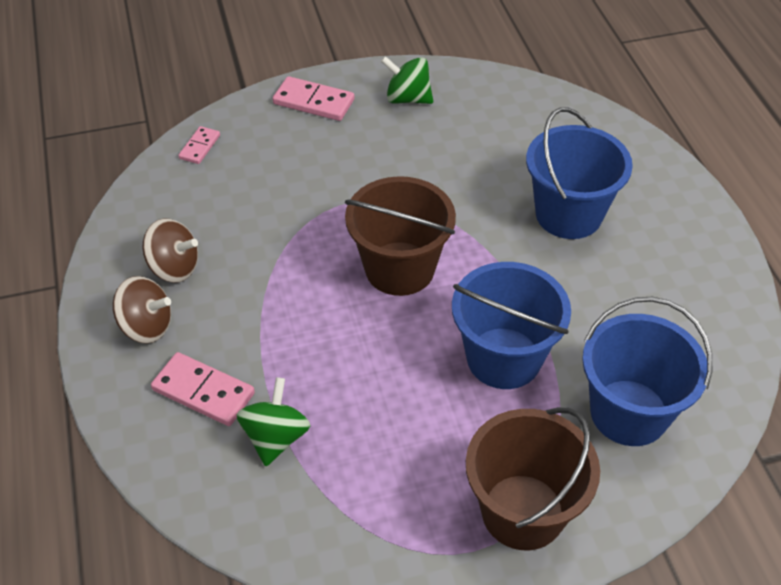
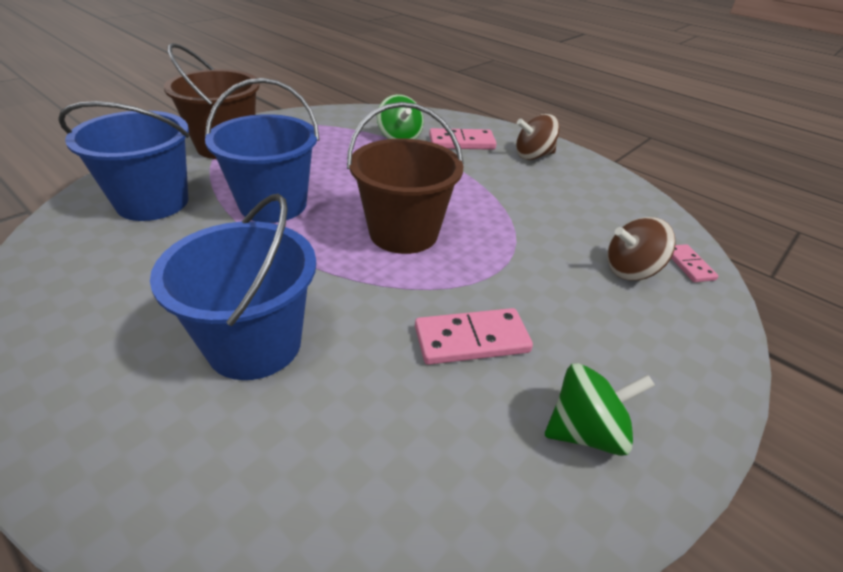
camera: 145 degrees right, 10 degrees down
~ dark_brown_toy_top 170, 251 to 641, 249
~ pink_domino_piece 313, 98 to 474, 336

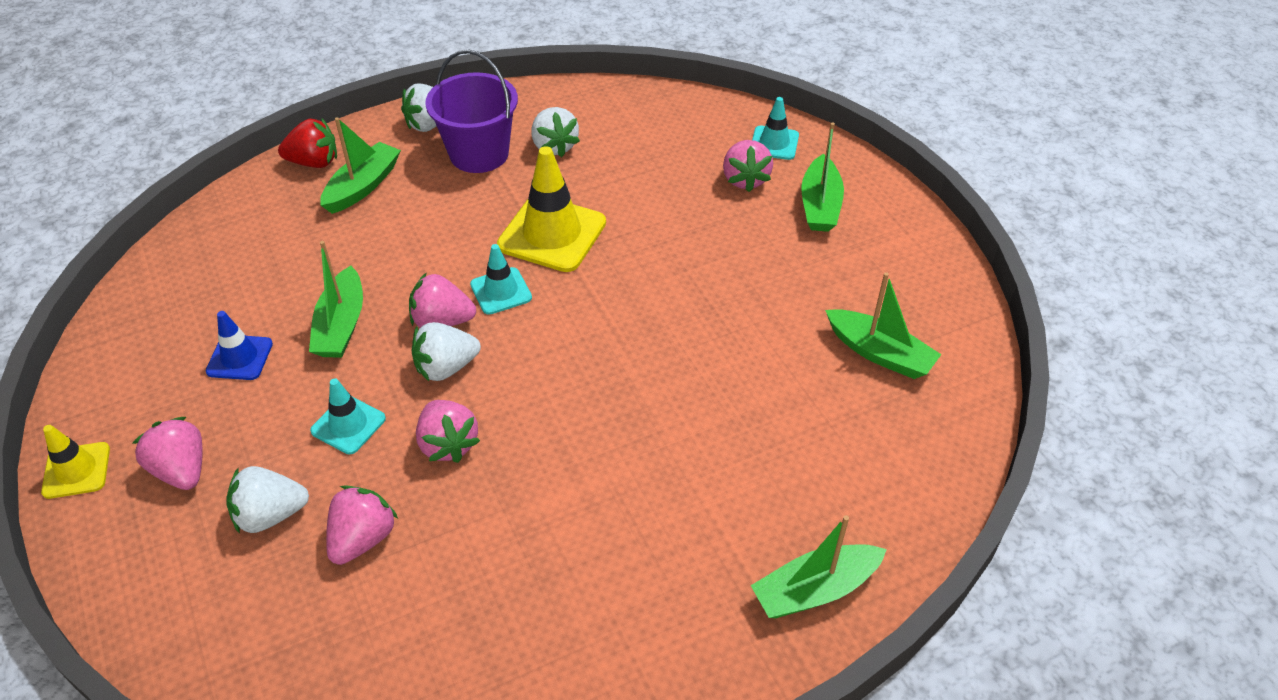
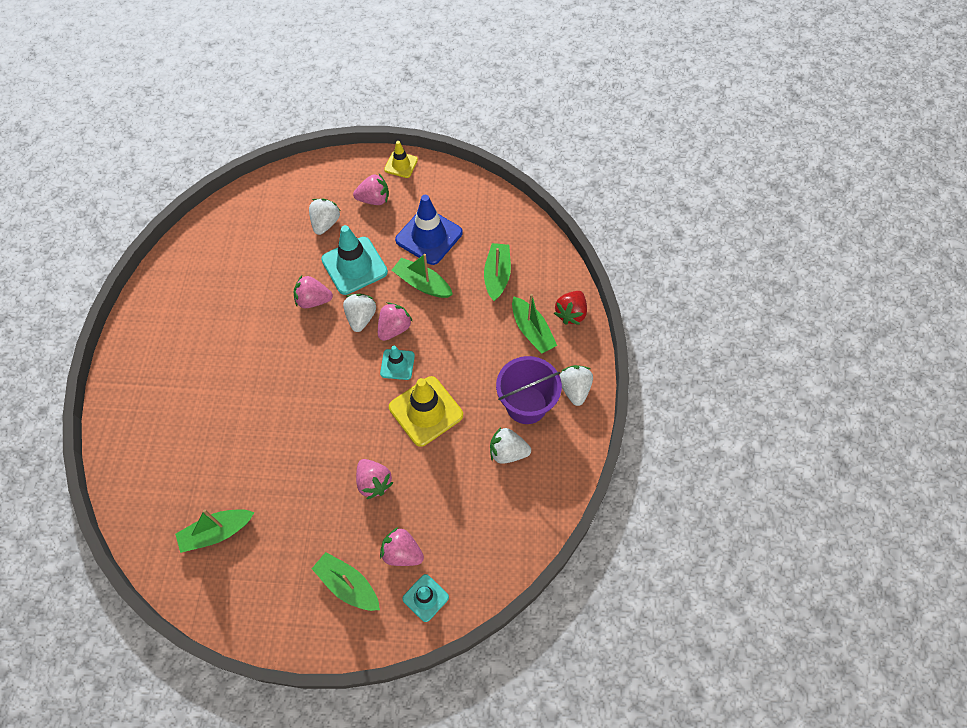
camera: 120 degrees right, 15 degrees up
~ pink_berry 362, 525 to 375, 479
~ green_sailboat 818, 566 to 497, 272
~ cobalt_road_cone 239, 345 = 429, 230 x1.80
~ aqua_road_cone 348, 416 = 354, 260 x1.80

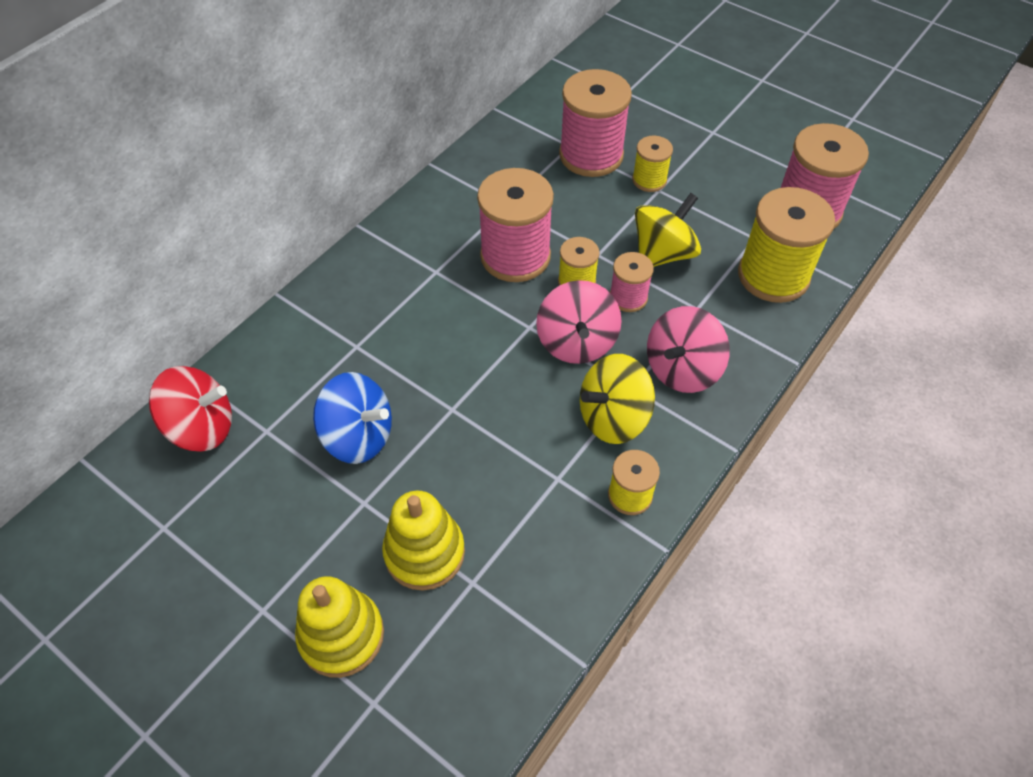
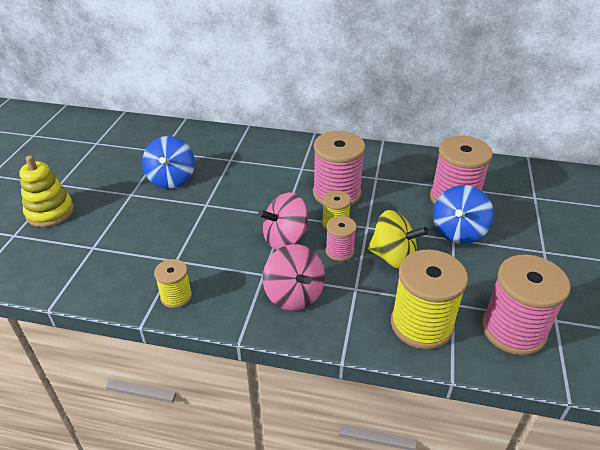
camera: 65 degrees right, 15 degrees down
- scarlet_toy_top 190, 409
- bright_yellow_stacking_rings 423, 540
- bright_yellow_toy_top 617, 399
~ bright_yellow_reel_of_thread 652, 164 to cobalt_toy_top 463, 214
~ pink_toy_top 688, 349 = 294, 277 135 degrees counterclockwise

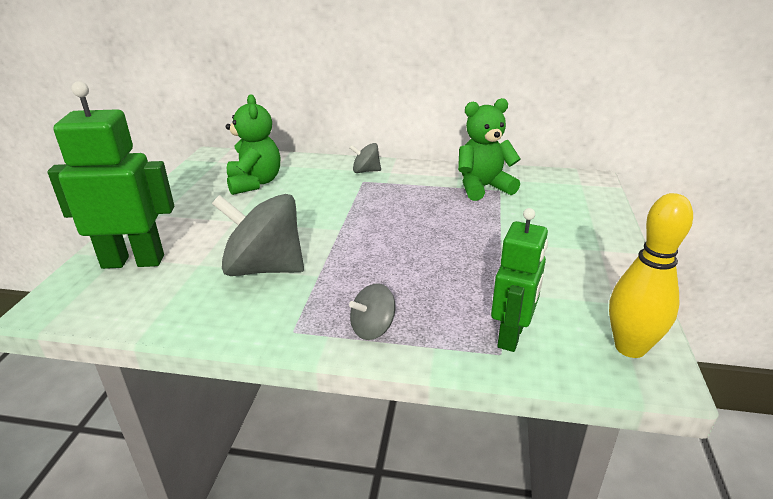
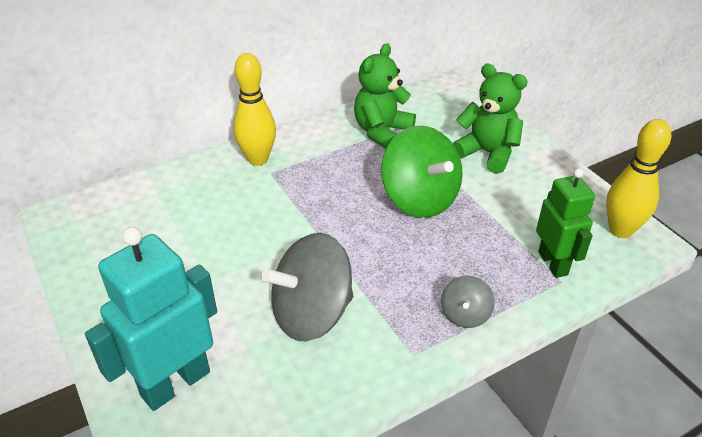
camera: 40 degrees left, 10 degrees up
+ green_toy_top 422, 172
~ green_teddy 253, 144 to 490, 119
~ ash-grey_toy_top 365, 158 to bright_yellow_tenpin 254, 109
~ green_robot_figure 110, 175 to aqua_robot_figure 151, 319

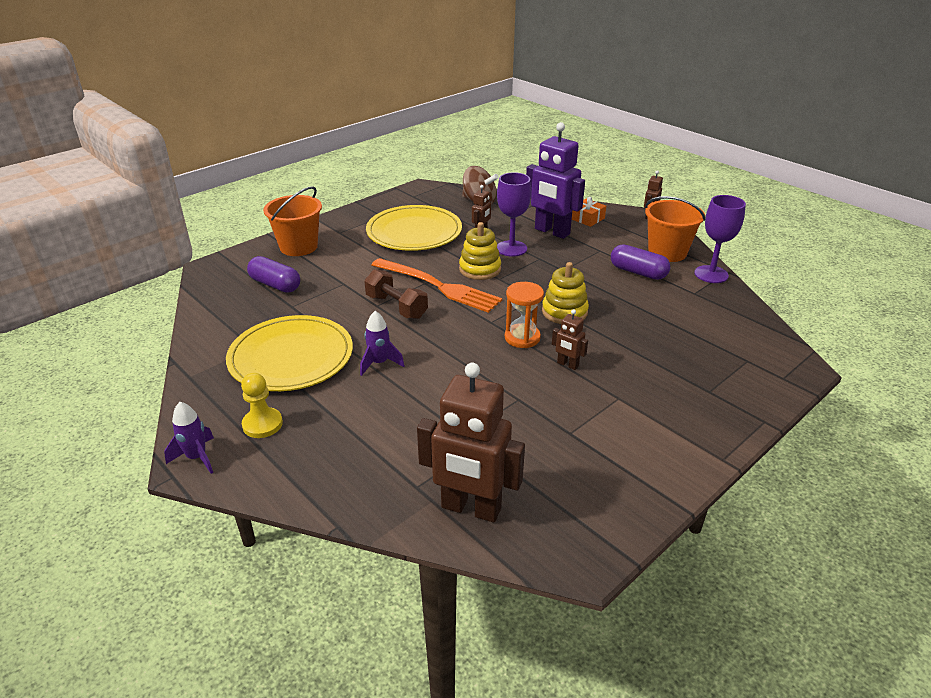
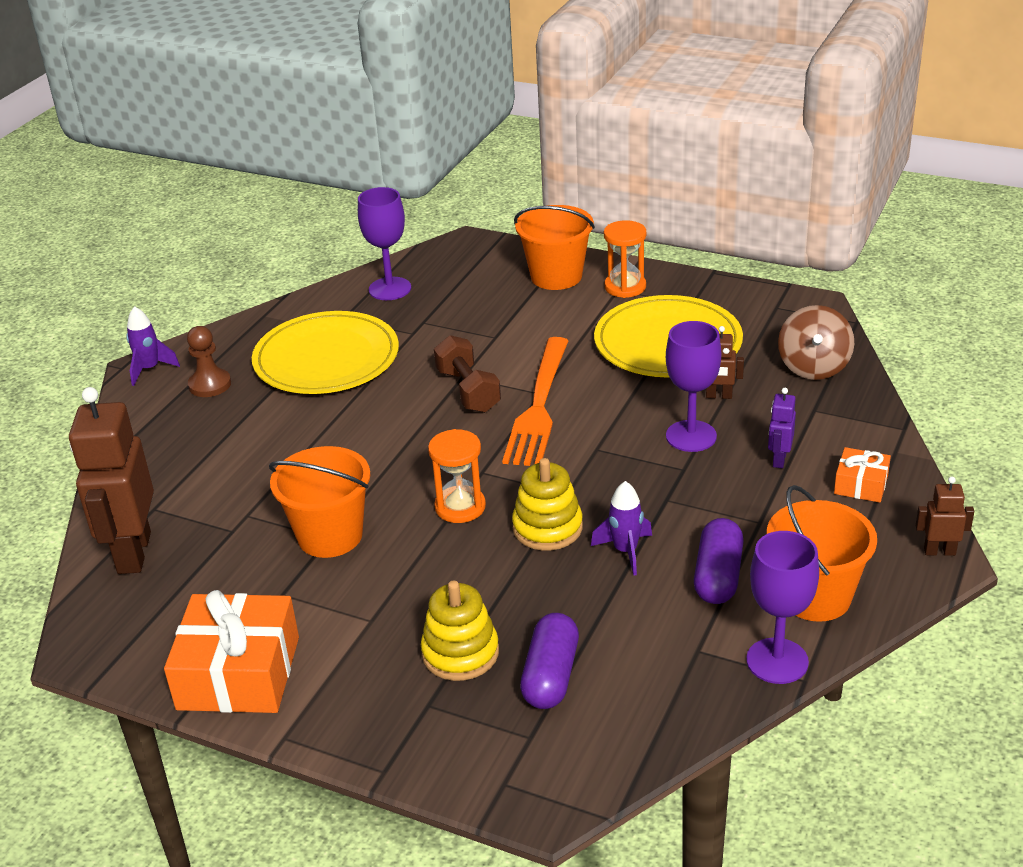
camera: 70 degrees right, 0 degrees up
- dark_brown_robot_figure 570, 339
+ orange-coloured_gift 231, 651
+ orange-coloured_bucket 319, 502
+ violet_goblet 384, 243
+ orange-coloured_sandglass 625, 259
~ violet_pill 273, 274 to 549, 661
~ violet_rocket 382, 343 to 621, 528
~ bright_yellow_stacking_rings 480, 251 to 460, 631
~ bright_yellow_pawn 262, 405 to dark_brown_pawn 209, 361
~ dark_brown_hand_weight 396, 294 = 467, 374 45 degrees counterclockwise
~ violet_robot_figure 555, 180 = 782, 428 x0.46

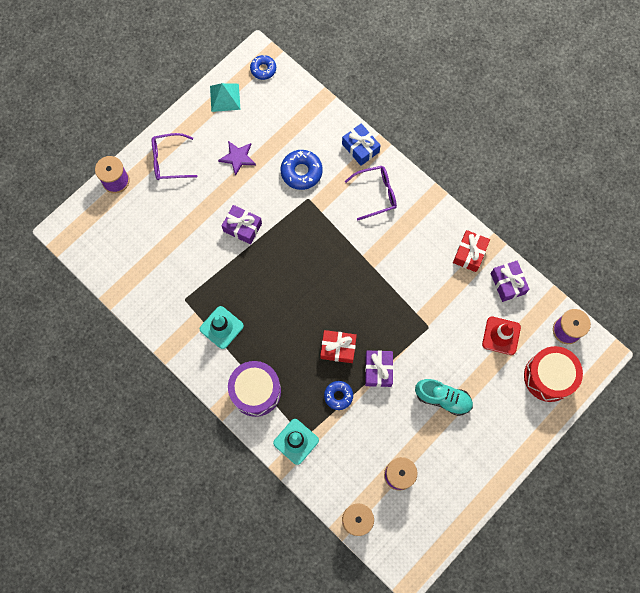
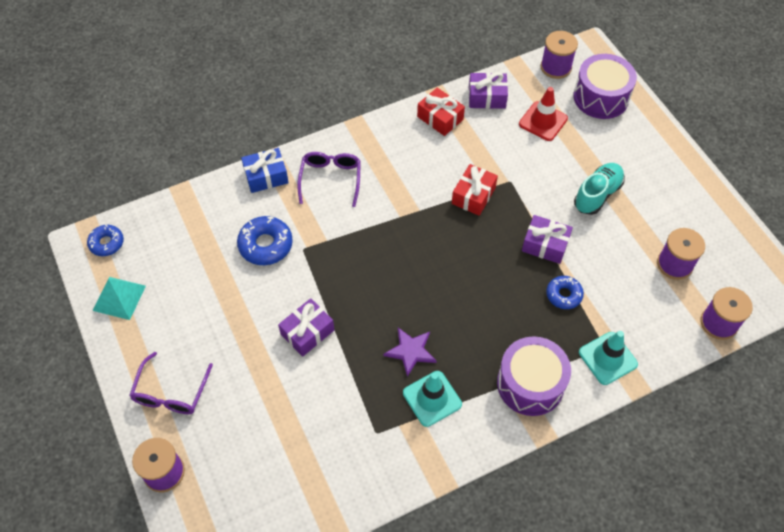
camera: 70 degrees left, 15 degrees down
~ violet_five-pointed_star 237, 158 to 410, 352
~ scarlet_gift 338, 346 to 475, 190
~ scarlet_drum 553, 374 to violet_drum 605, 86

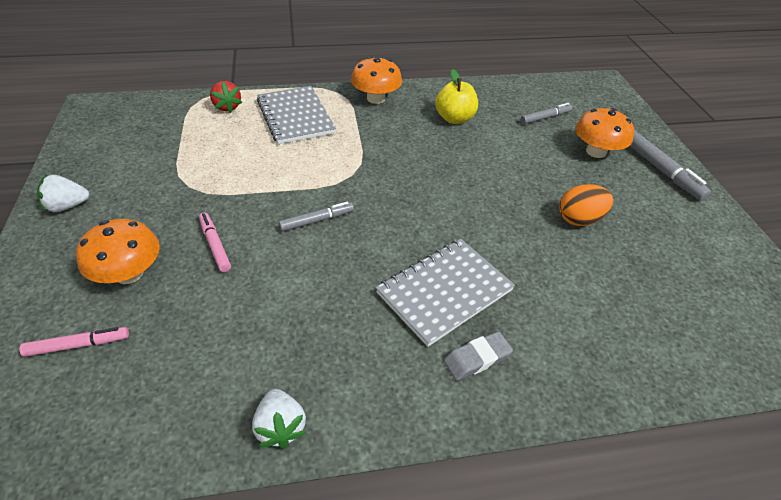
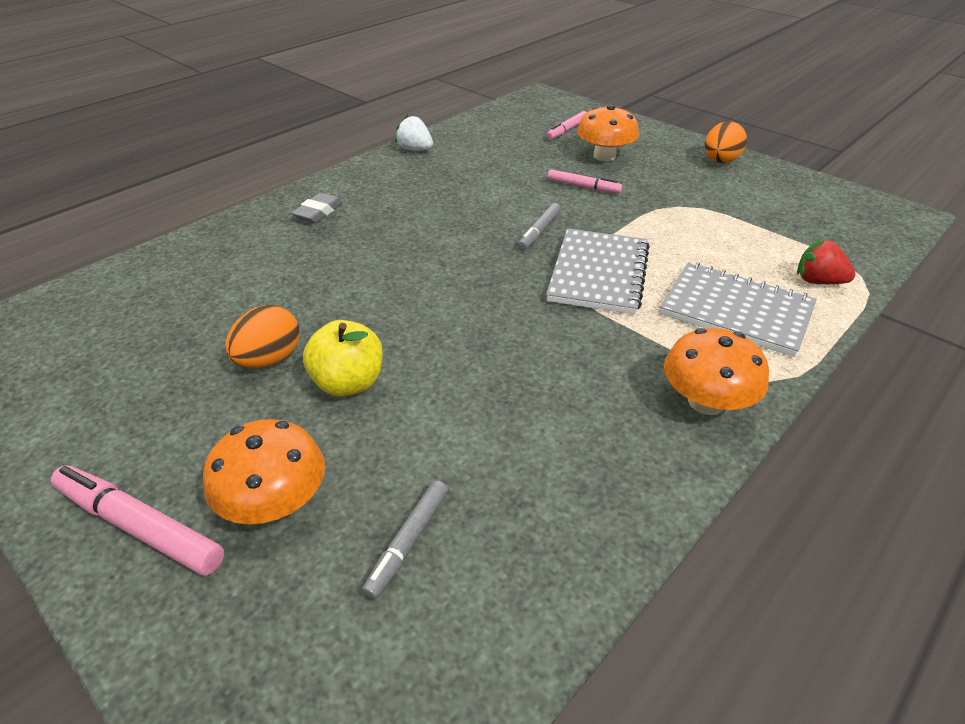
camera: 145 degrees right, 5 degrees down
~ ash-grey_notebook 445, 293 to 598, 271
~ bright_yellow_apple_fruit 456, 96 to 343, 358
~ white_berry 63, 193 to orange-coloured_egg 726, 142
~ ash-grey_marker 670, 165 to pink_marker 137, 520

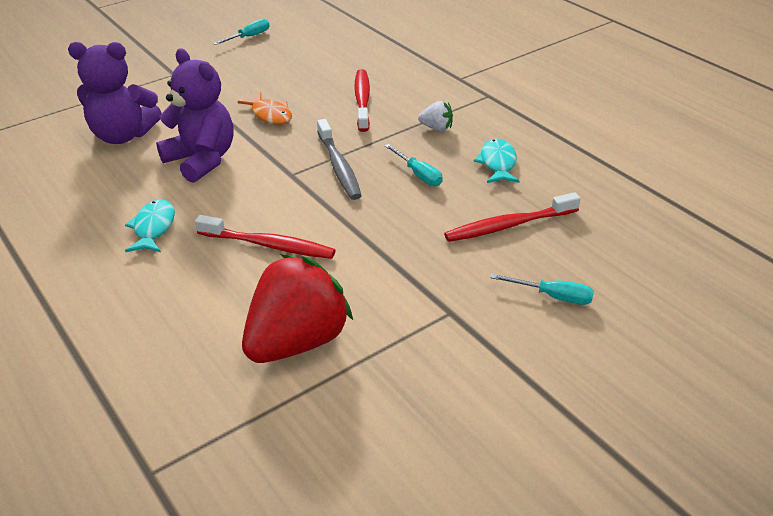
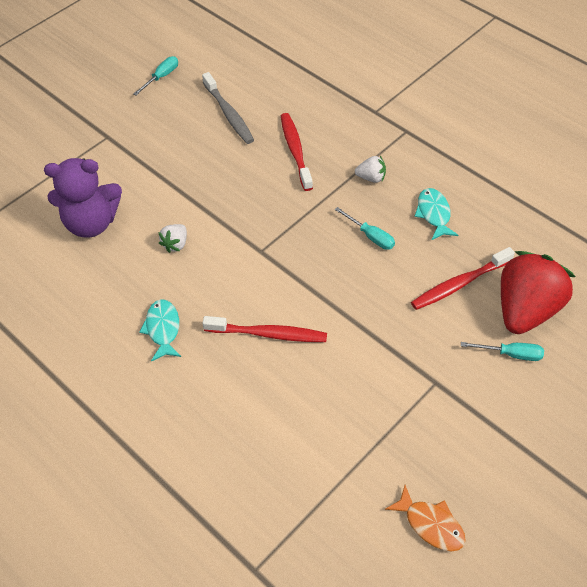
camera: 10 degrees left, 15 degrees up
~ orange-coloured_fish 265, 108 to 425, 518
~ scarlet_berry 297, 308 to 538, 292
~ ash-grey_toothbrush 339, 159 to 228, 108
~ violet_teddy 194, 115 to white_berry 173, 238

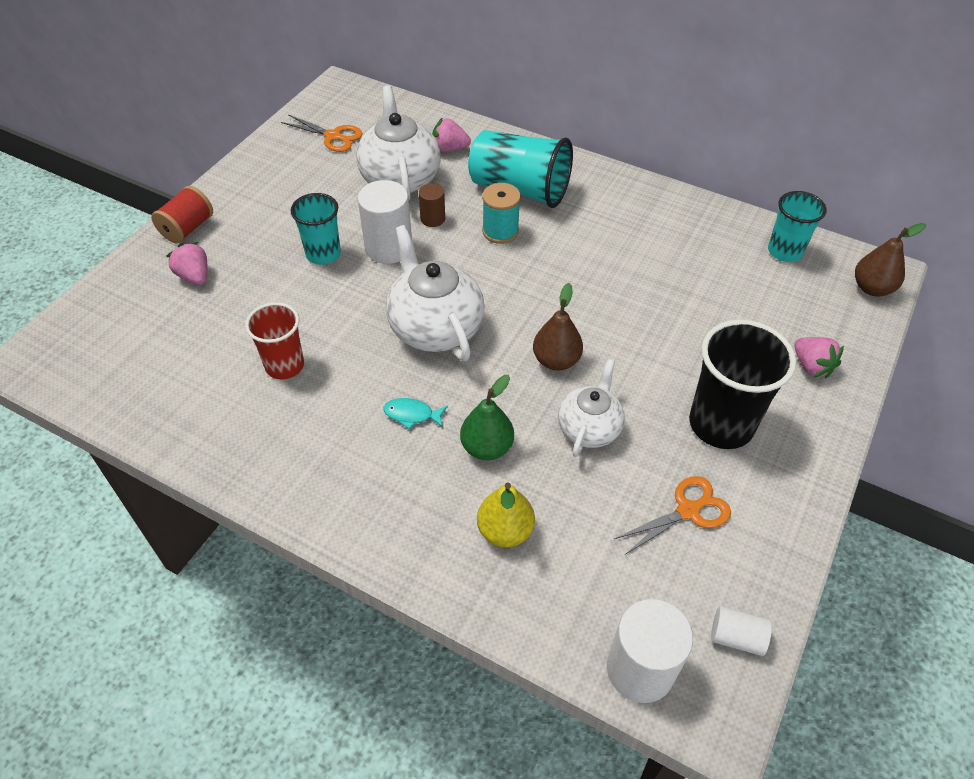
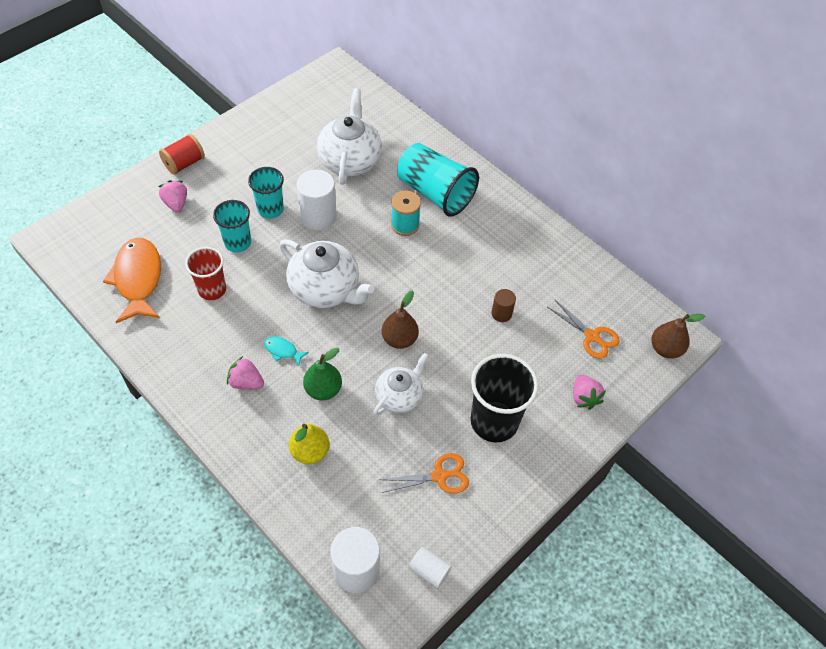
camera: 15 degrees right, 5 degrees up
+ orange-coloured_fish 132, 280
~ orange-coloured_scissors 322, 133 to 583, 329
~ dark_brown_cylinder 432, 205 to 503, 305
~ pink_berry 451, 134 to 245, 372
~ aqua_cup 797, 226 to 232, 226
~ white_china_teapot 435, 293 = 326, 273 135 degrees clockwise

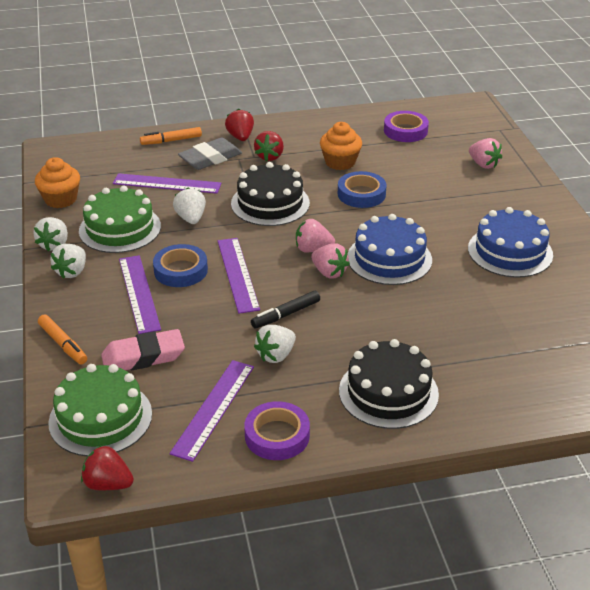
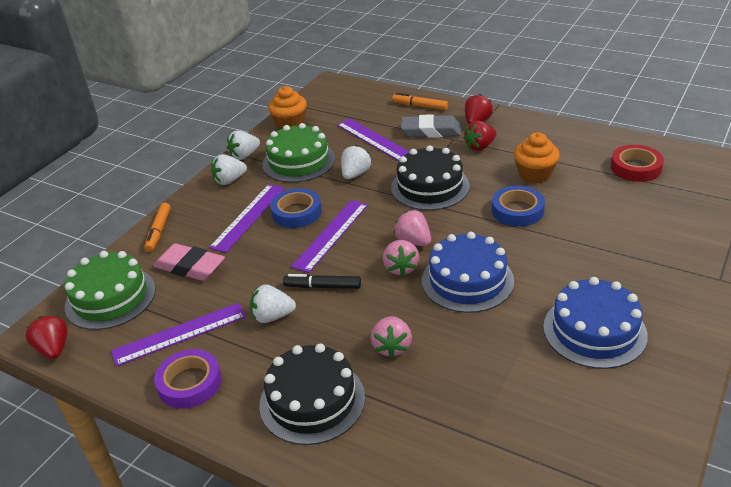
camera: 45 degrees right, 0 degrees up
~ pink_berry 485, 153 to 391, 337
~ violet_roll_of_tape 406, 126 to scarlet_roll_of_tape 637, 163

